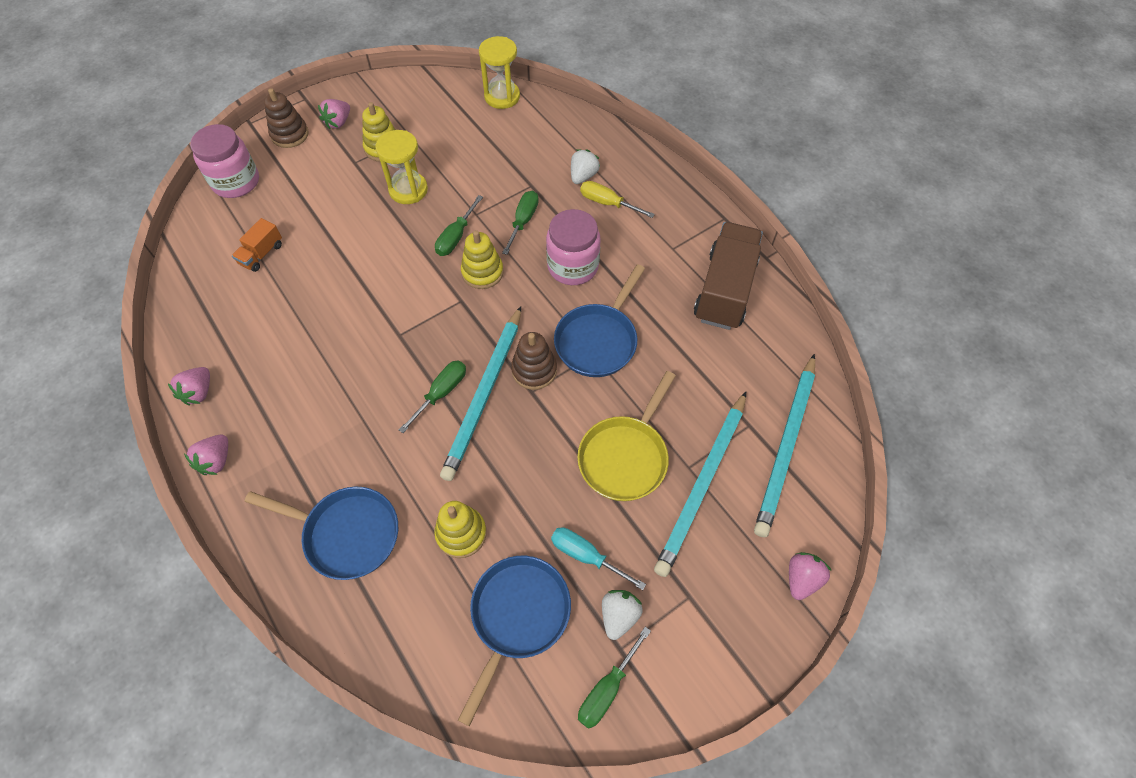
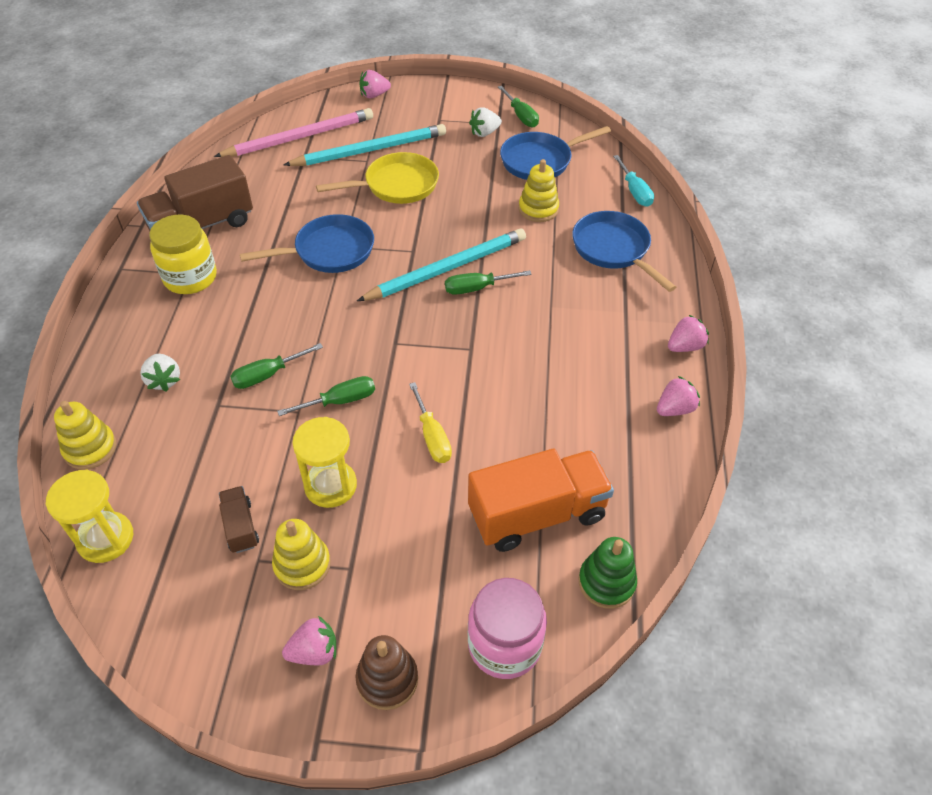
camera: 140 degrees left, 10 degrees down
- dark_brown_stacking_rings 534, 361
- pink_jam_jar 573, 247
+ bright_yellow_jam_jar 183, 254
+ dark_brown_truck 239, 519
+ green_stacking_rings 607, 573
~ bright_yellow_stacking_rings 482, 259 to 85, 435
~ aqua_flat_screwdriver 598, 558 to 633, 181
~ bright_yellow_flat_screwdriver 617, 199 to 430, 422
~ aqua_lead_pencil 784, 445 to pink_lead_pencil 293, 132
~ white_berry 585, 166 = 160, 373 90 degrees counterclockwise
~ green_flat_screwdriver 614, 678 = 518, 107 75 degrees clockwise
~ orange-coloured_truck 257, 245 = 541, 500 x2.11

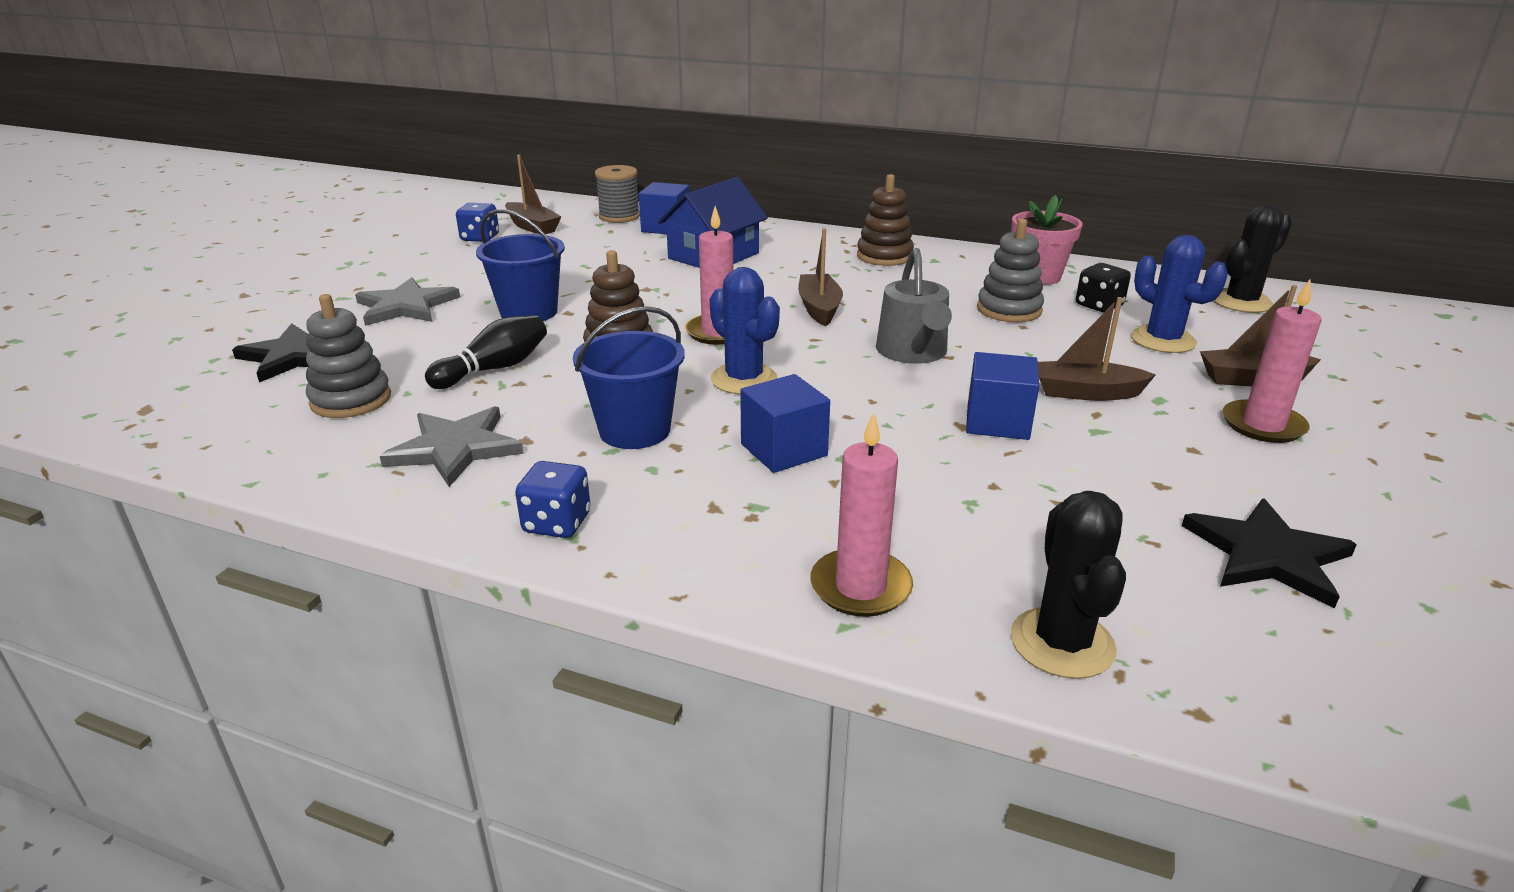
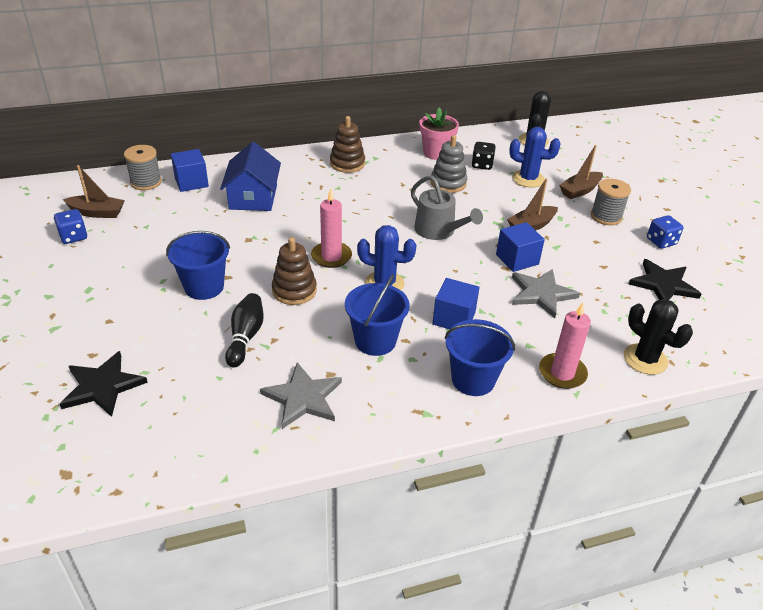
camera: 40 degrees left, 10 degrees up
- ash-grey_stacking_rings 348, 356
- dark_brown_sailboat 820, 277
+ cobalt_bucket 480, 357
~ ash-grey_five-pointed_star 407, 301 to 546, 293
~ cobalt_game_die 552, 499 to 665, 232
~ pink_candle 1272, 361 to ash-grey_reel_of_thread 611, 202

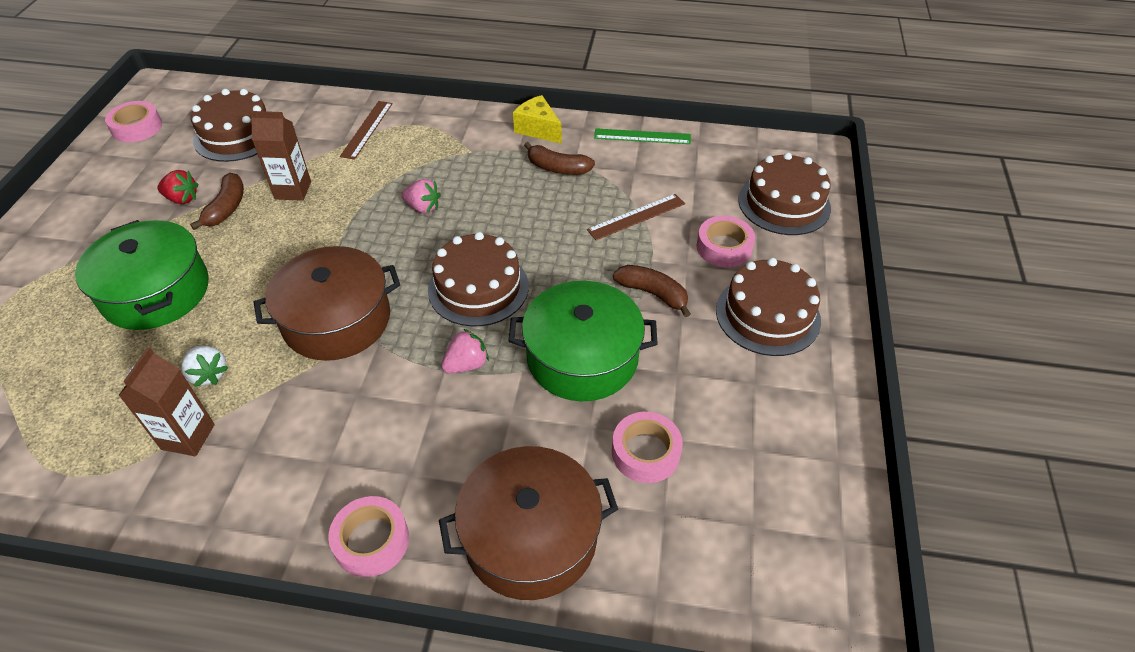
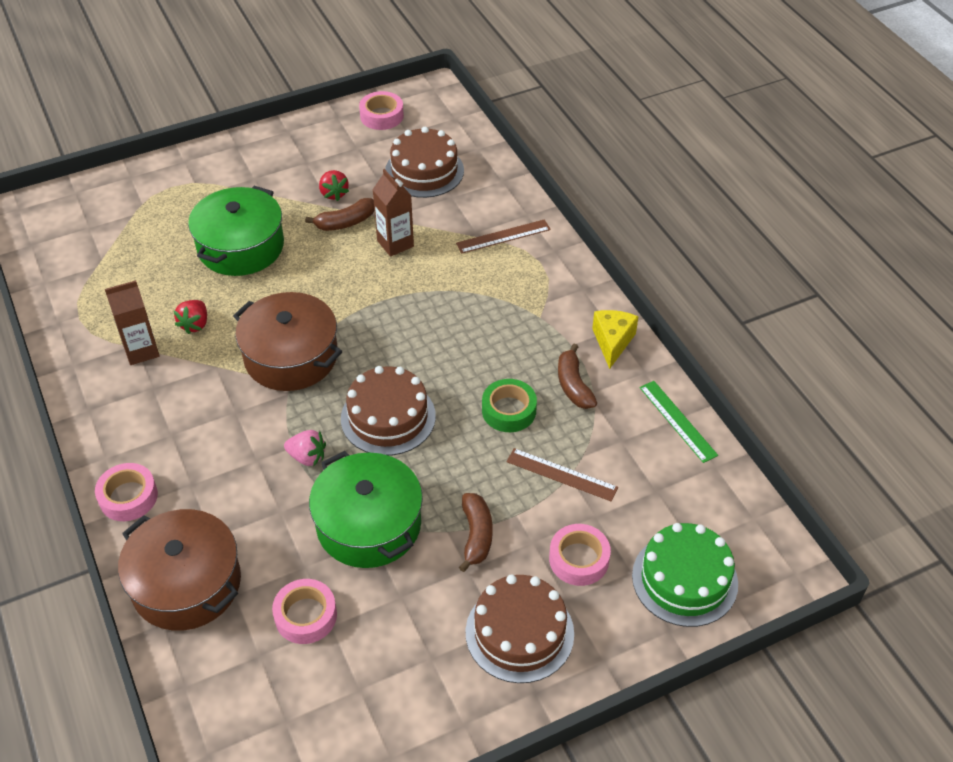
camera: 55 degrees right, 0 degrees up
- pink_berry 421, 196
+ green_roll_of_tape 509, 405
~ white_berry 205, 366 to scarlet_berry 190, 317
~ dark_brown_layer_cake 784, 193 to green_layer_cake 685, 575

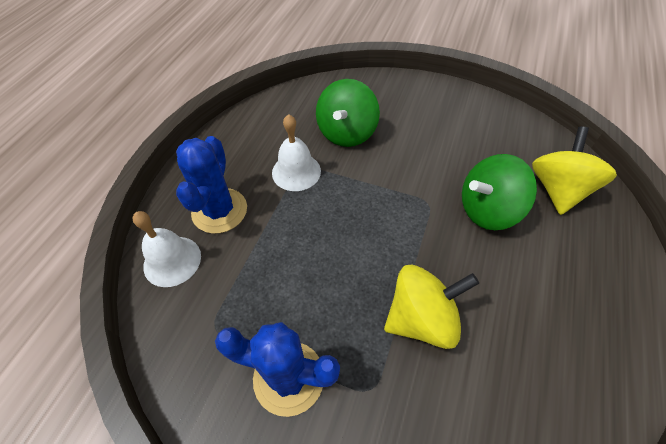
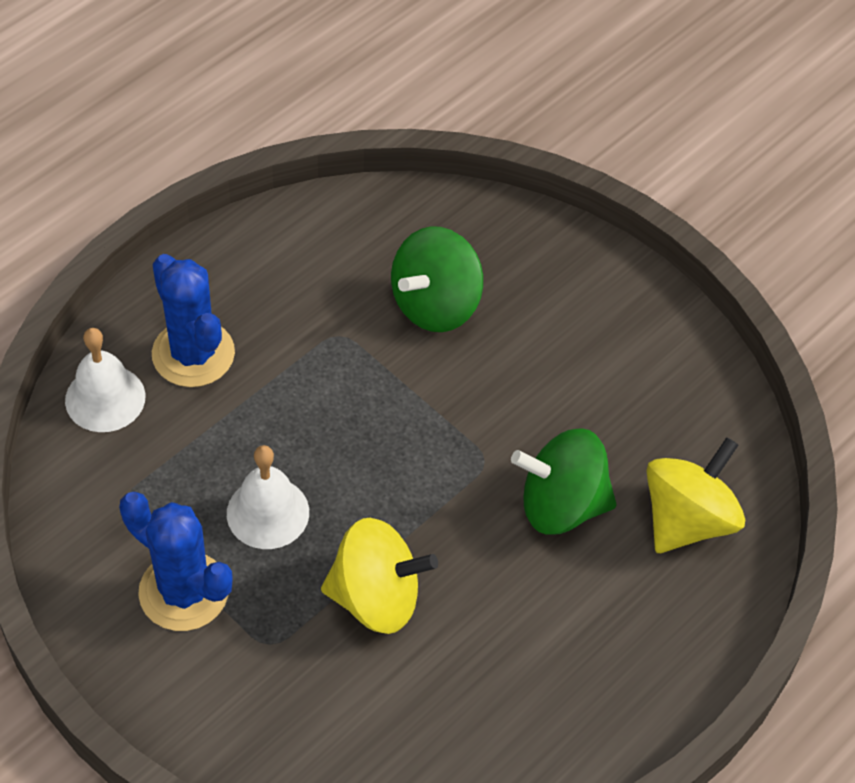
camera: 20 degrees right, 0 degrees up
~ white_school_bell 296, 152 to 268, 497
~ cobalt_cactus 211, 185 = 193, 320 60 degrees counterclockwise

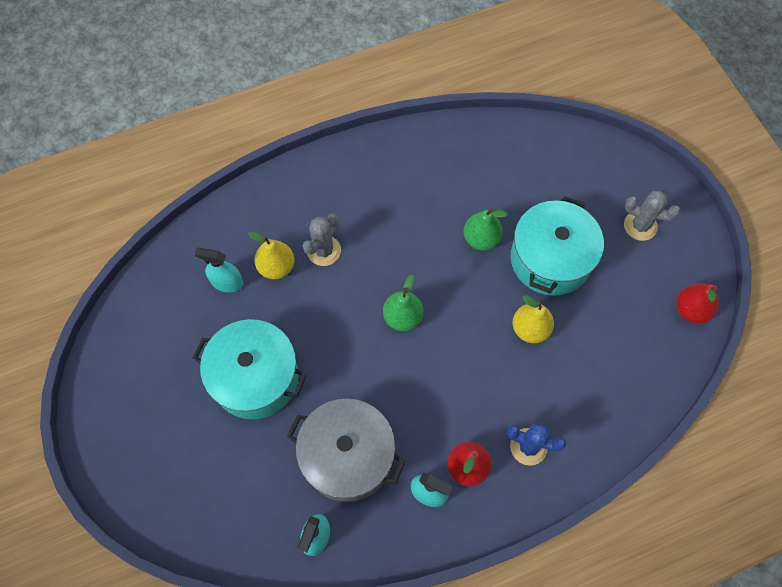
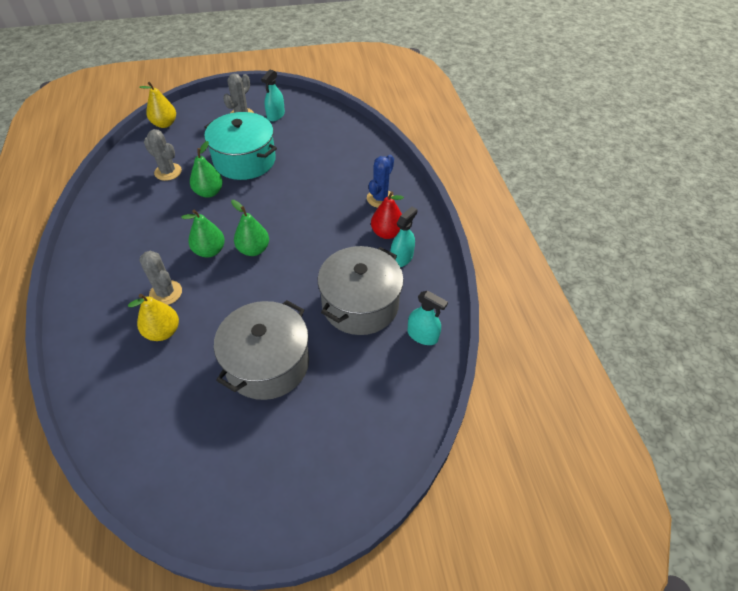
camera: 80 degrees left, 15 degrees down
- scarlet_pear 697, 304
+ ash-grey_cactus 163, 155
+ green_pear 203, 233
~ aqua_spray_cleaner 218, 270 to 273, 95
~ bright_yellow_pear 533, 319 to 157, 105
~ aqua_cooking_pot 250, 369 to ash-grey_cooking_pot 261, 350

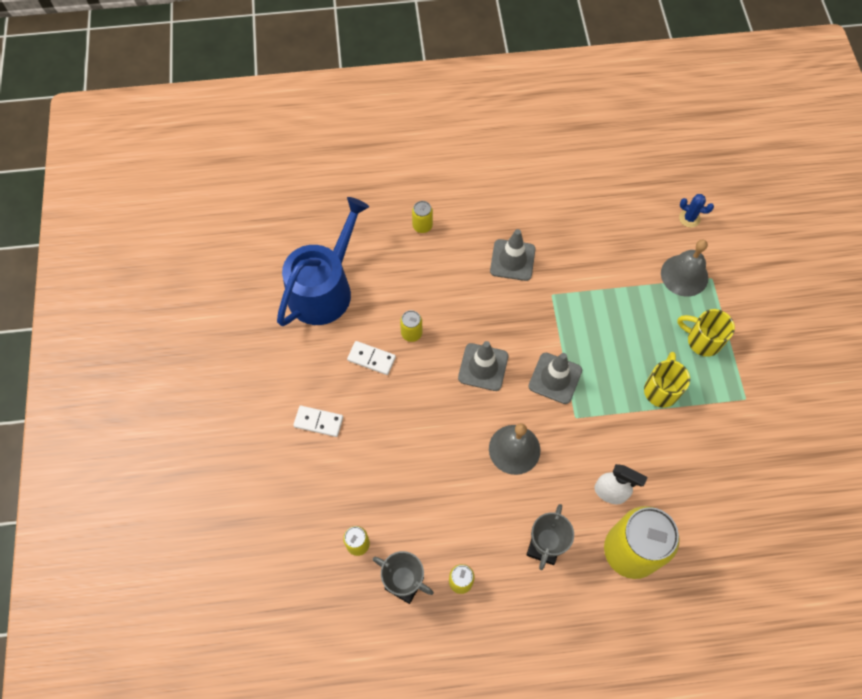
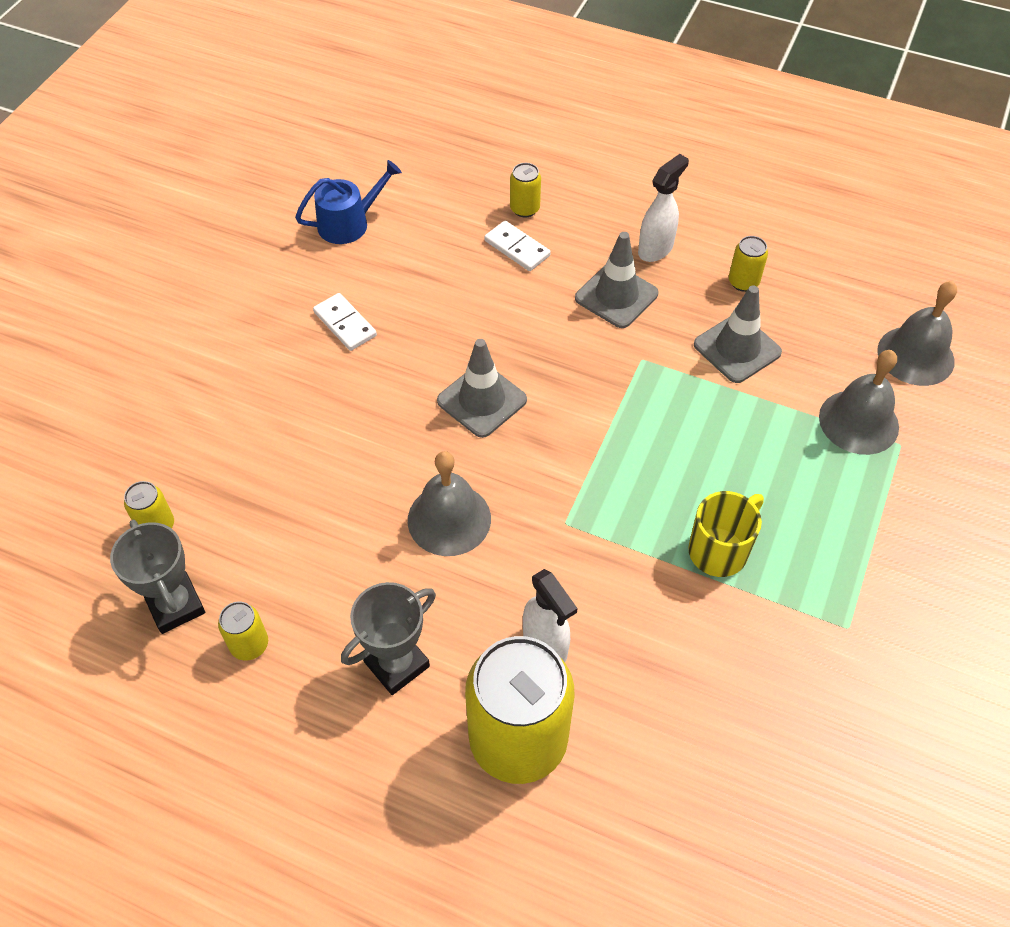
camera: 30 degrees right, 10 degrees down
- bright_yellow_tea_mug 706, 333
+ white_spray_cleaner 663, 208
~ white_domino_piece 318, 421 to 517, 246
~ bright_yellow_can 411, 326 to 748, 264
~ ash-grey_road_cone 555, 378 to 738, 334
~ cobalt_cactus 696, 210 to ash-grey_school_bell 917, 333
~ cobalt_watering_can 323, 261 = 348, 202 x0.54

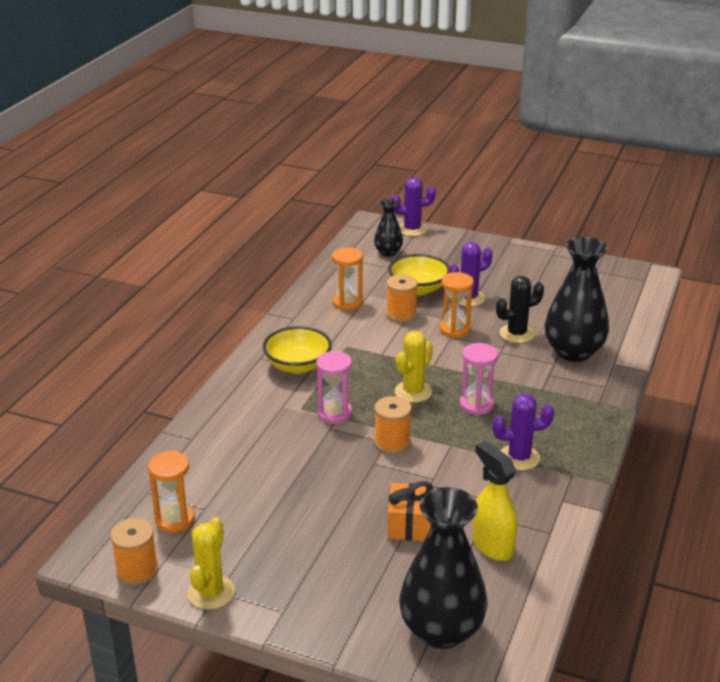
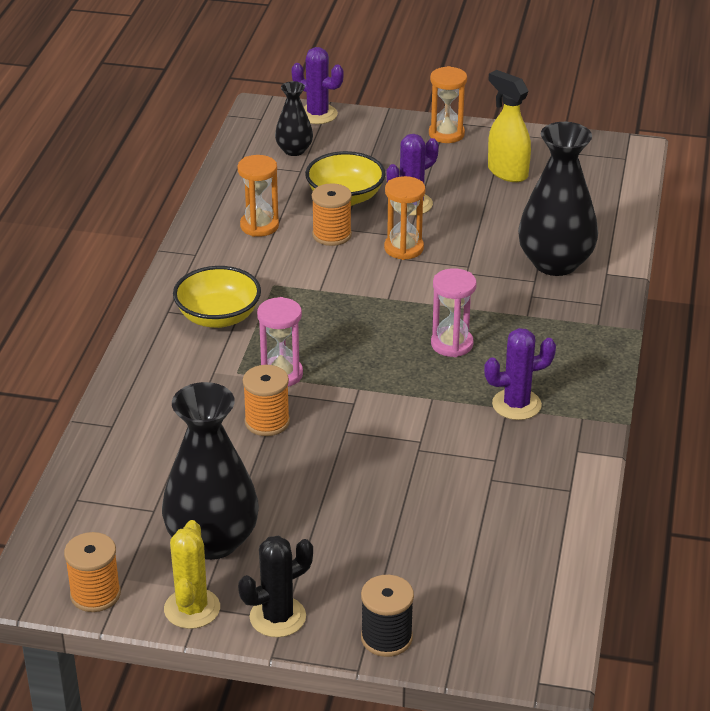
camera: 10 degrees left, 5 degrees up
- orange-coloured_gift 410, 511
- bright_yellow_cactus 414, 367
+ jet-black_reel_of_thread 387, 616
~ orange-coloured_sandglass 171, 492 to 448, 104
~ orange-coloured_reel_of_thread 393, 425 to 266, 400
~ jet-black_vase 443, 568 to 210, 471
~ bright_yellow_spray_cleaner 495, 501 to 509, 126
~ jet-black_cactus 520, 309 to 275, 586
~ violet_cactus 414, 206 = 317, 85 45 degrees clockwise

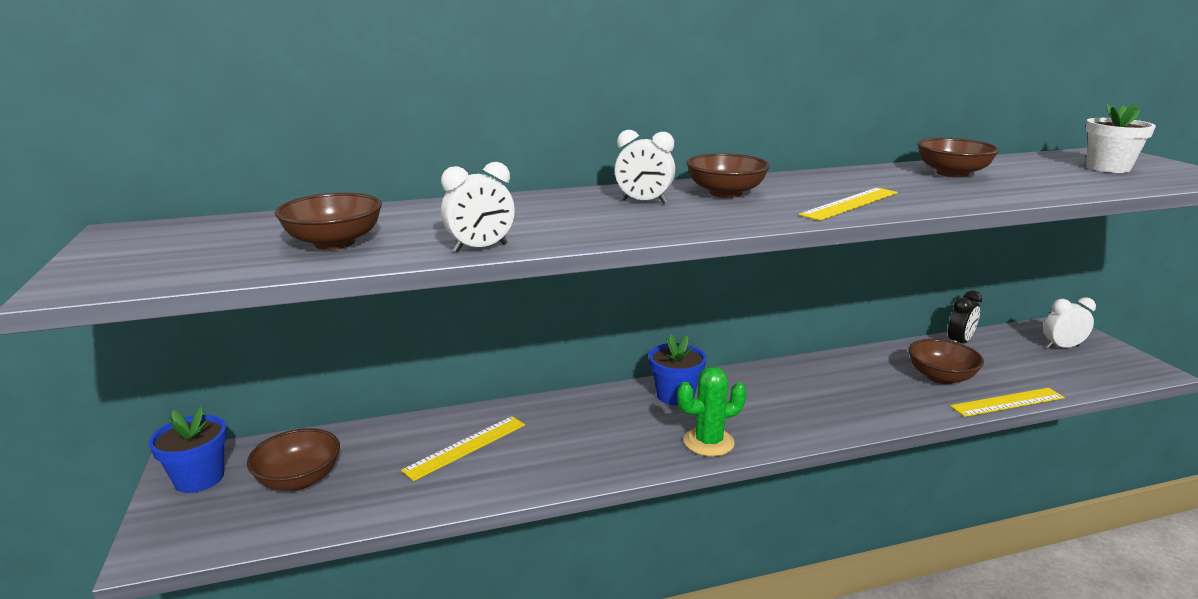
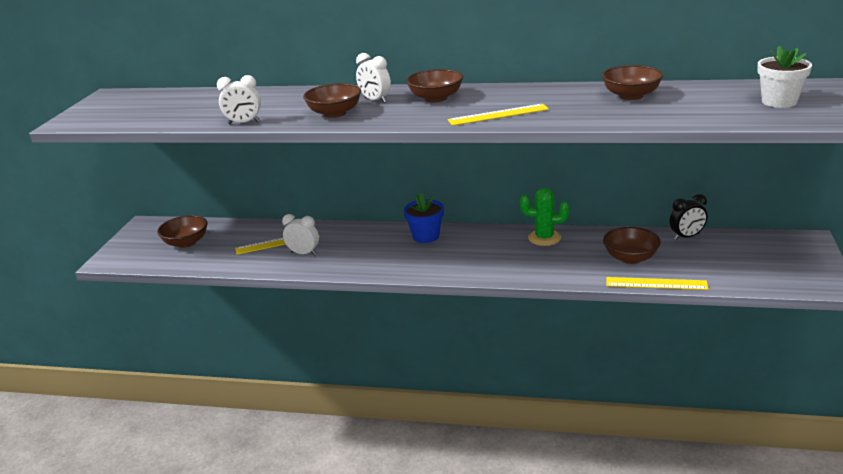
camera: 30 degrees right, 5 degrees up
- cobalt_plant_pot 187, 449
~ dark_brown_serving_bowl 328, 221 to 332, 100
~ green_cactus 712, 411 to 544, 216
~ white_alarm_clock 1070, 322 to 300, 234

